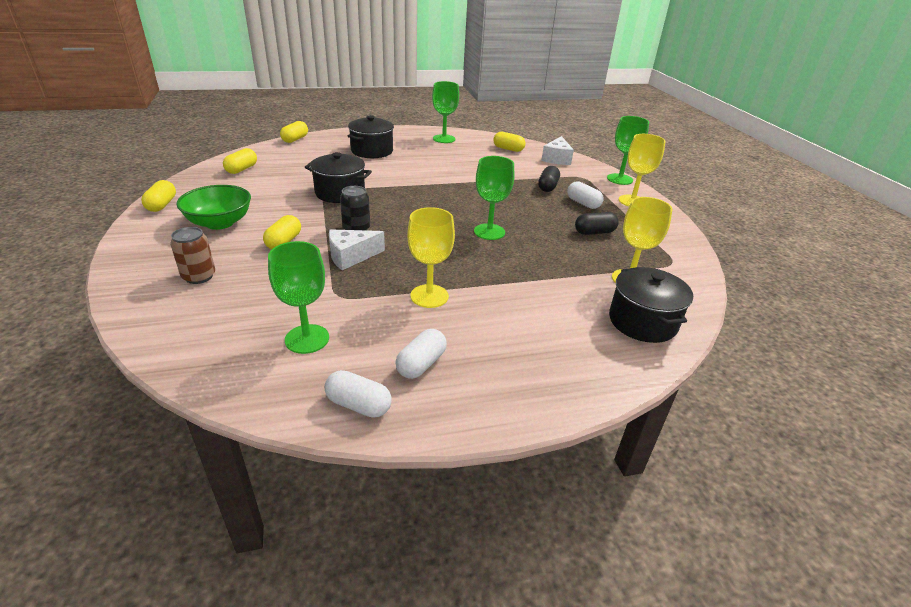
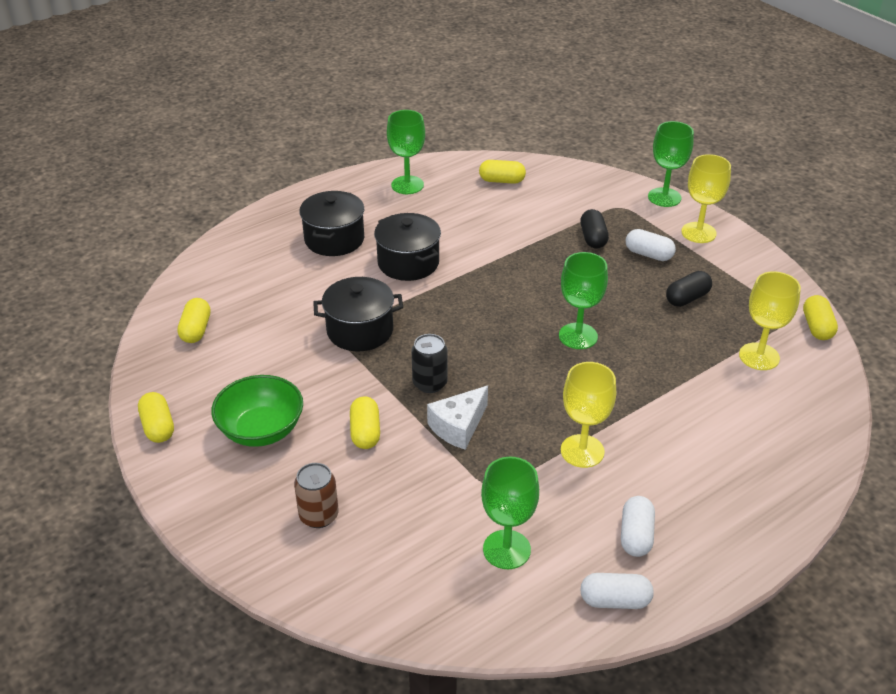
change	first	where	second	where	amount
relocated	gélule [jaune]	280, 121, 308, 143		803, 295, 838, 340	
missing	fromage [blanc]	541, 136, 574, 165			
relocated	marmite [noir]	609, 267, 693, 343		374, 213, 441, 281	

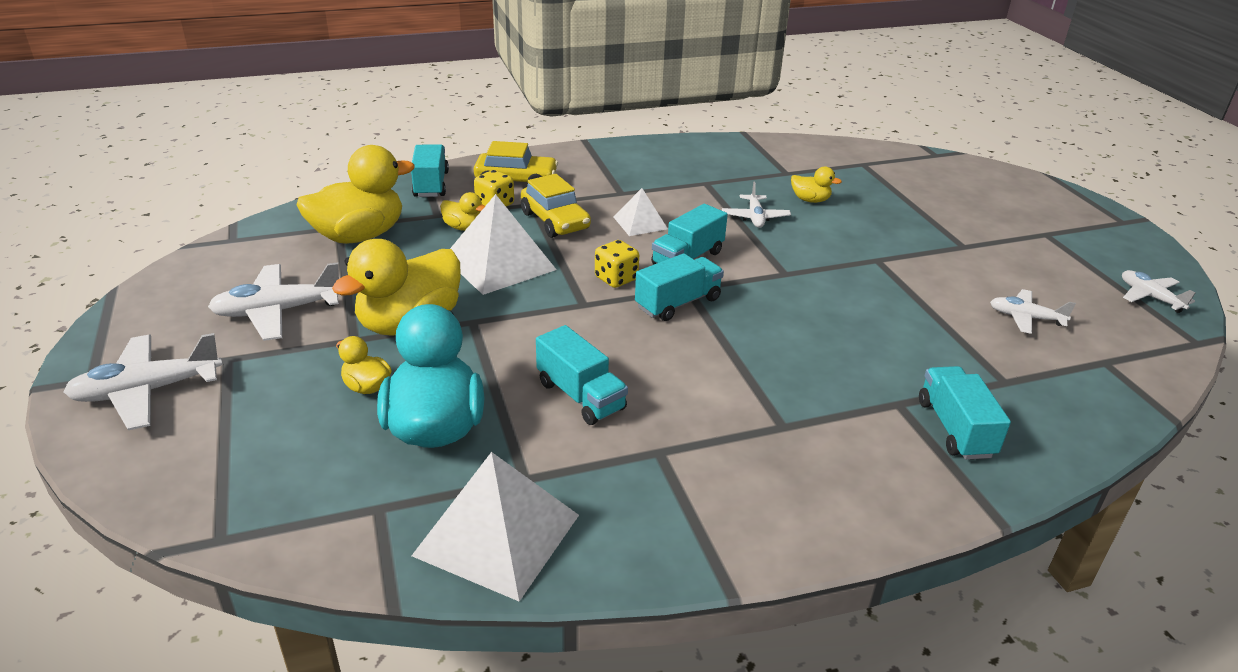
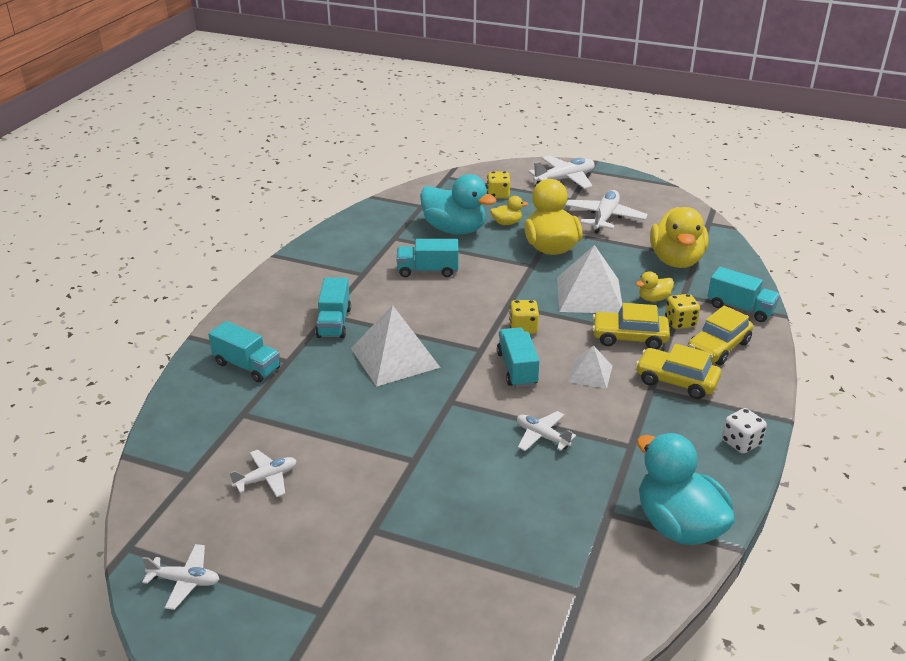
change	first	where	second	where	amount
spun	avion [blanc]	64, 333, 223, 430		528, 156, 595, 189	45 degrees clockwise
relocated	pyramide [blanc]	411, 452, 579, 601		351, 305, 441, 387	
relocated	camion [turquoise]	635, 253, 724, 321		316, 277, 351, 338	
missing	canard [jaune]	791, 167, 842, 203			
appeared			dé [jaune]	487, 171, 510, 199	
appeared			voiture [jaune]	636, 344, 721, 399	
appeared			canard [turquoise]	637, 433, 735, 545	
appeared			dé [blanc]	722, 408, 767, 454	

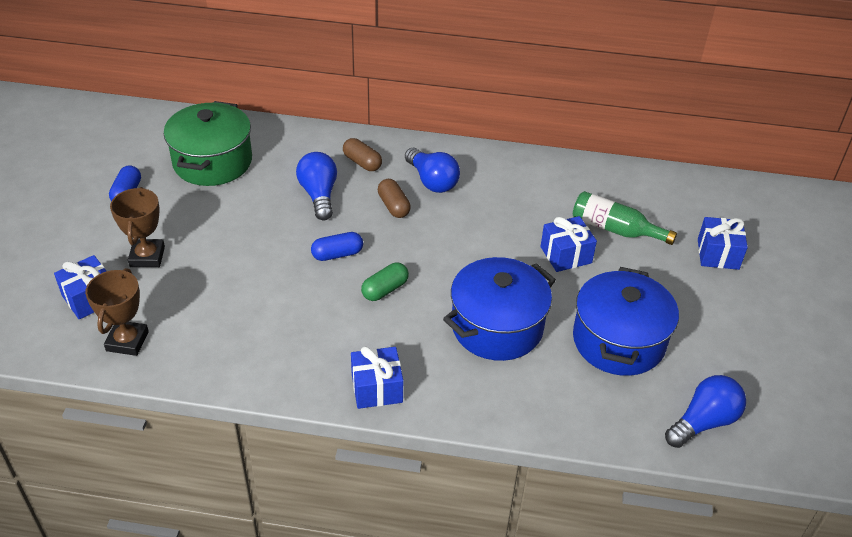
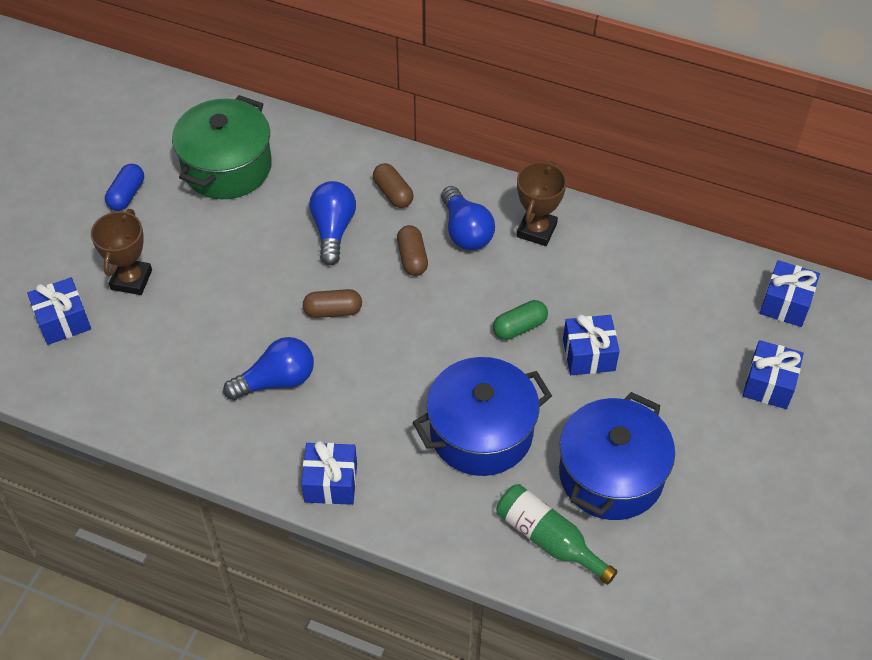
change	first	where	second	where	amount
relocated	trophée [marron]	85, 268, 149, 356		517, 161, 567, 246	
colour	gélule [bleu]	311, 232, 363, 261	gélule [marron]	303, 289, 362, 318	
relocated	gélule [vert]	361, 263, 409, 301		493, 300, 548, 340	
relocated	bouteille [vert]	573, 191, 677, 245		496, 484, 618, 585	
relocated	ampoule [bleu]	665, 375, 746, 448		223, 337, 314, 400	
appeared			cadeau [bleu]	760, 260, 820, 327	

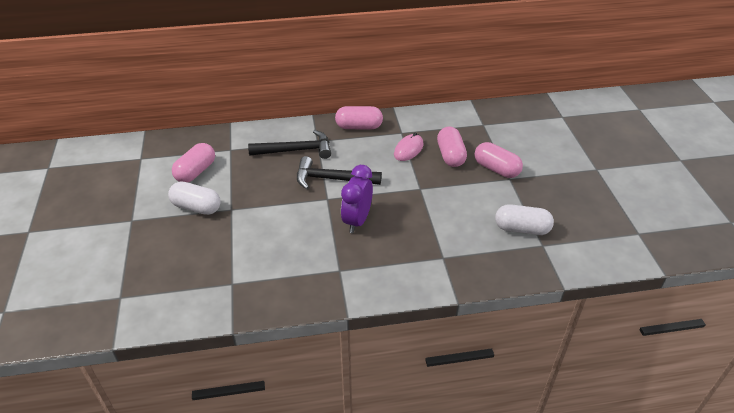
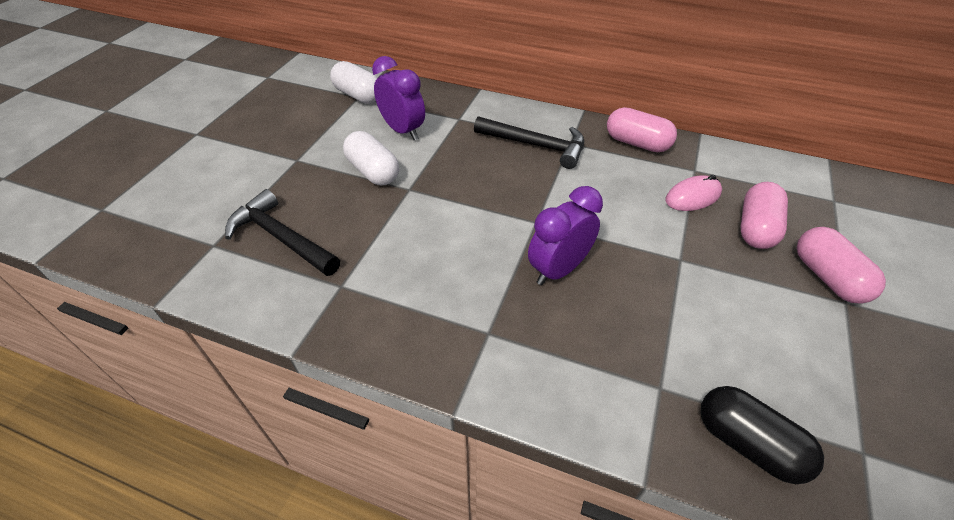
change	first	where	second	where	amount
exchanged	gélule [rose]	172, 143, 215, 182	réveil [violet]	372, 56, 425, 140	
relocated	marteau [noir]	297, 156, 382, 189		225, 189, 340, 276	
relocated	gélule [blanc]	495, 204, 554, 235		330, 61, 378, 104	
appeared			gélule [noir]	701, 386, 824, 484	

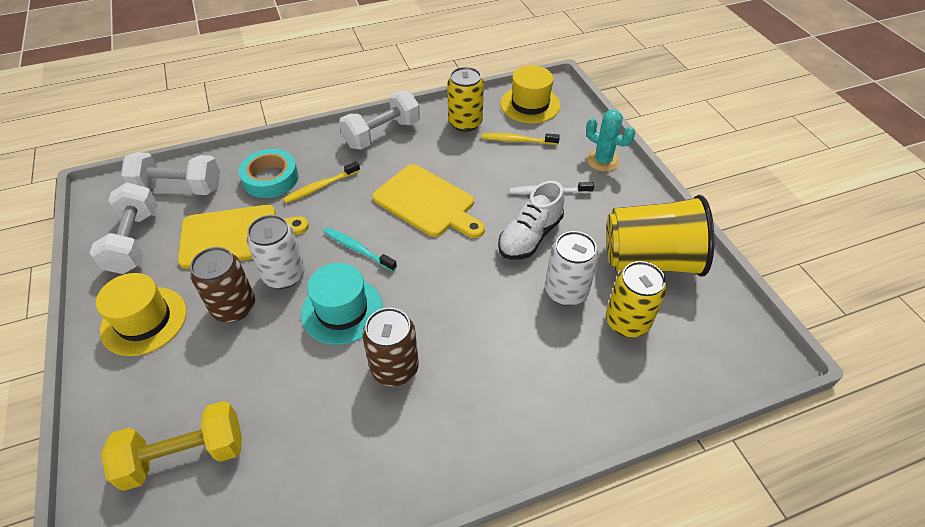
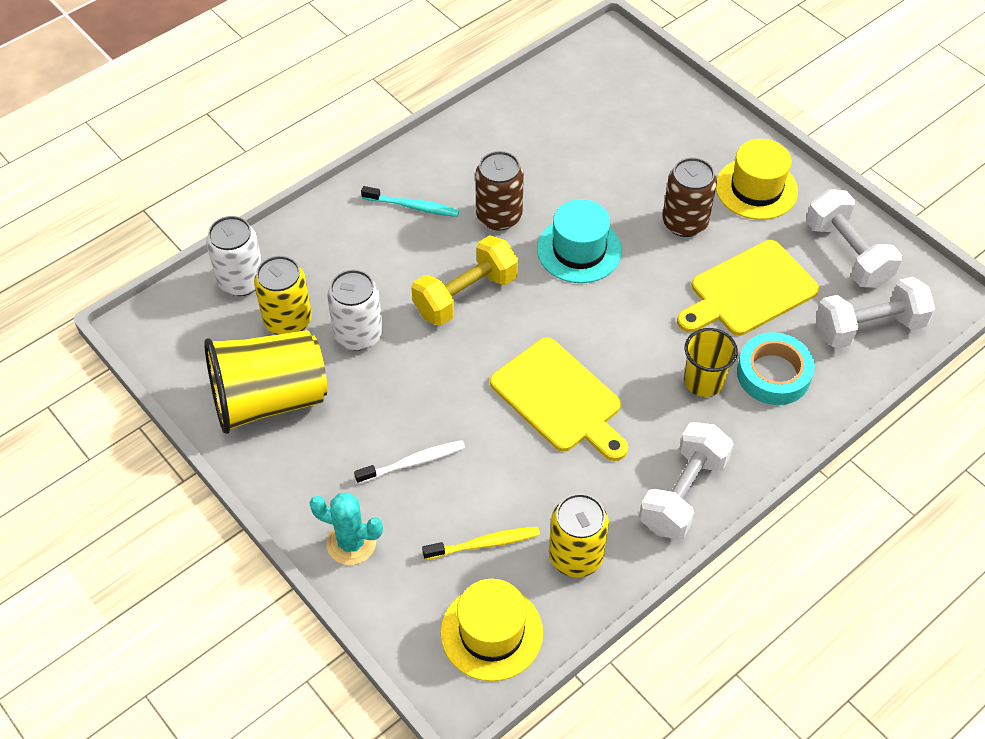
change	first	where	second	where	amount
relocated	haltère [jaune]	101, 401, 242, 491		411, 235, 518, 326	
relocated	canette [blanc]	247, 215, 305, 289		206, 216, 262, 296	
exchanged	brosse à dents [jaune]	283, 161, 360, 203	gobelet [jaune]	684, 328, 738, 397	
relocated	brosse à dents [turquoise]	323, 227, 397, 271		361, 186, 459, 217	
spun	planche à découper [jaune]	372, 164, 485, 238		490, 337, 628, 461	150 degrees counterclockwise
missing	chaussure [blanc]	498, 181, 564, 260			

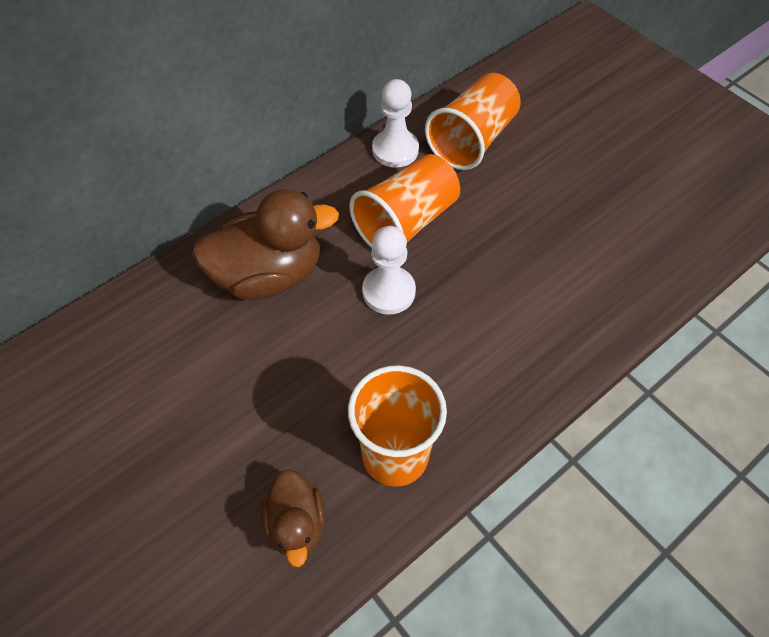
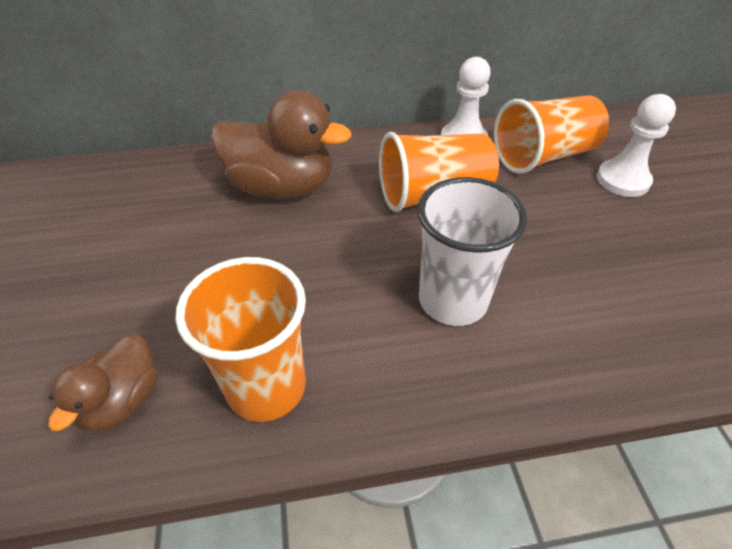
change	first	where	second	where	amount
relocated	pion [blanc]	362, 226, 416, 315		597, 94, 676, 197	
appeared			gobelet [blanc]	417, 177, 527, 326	

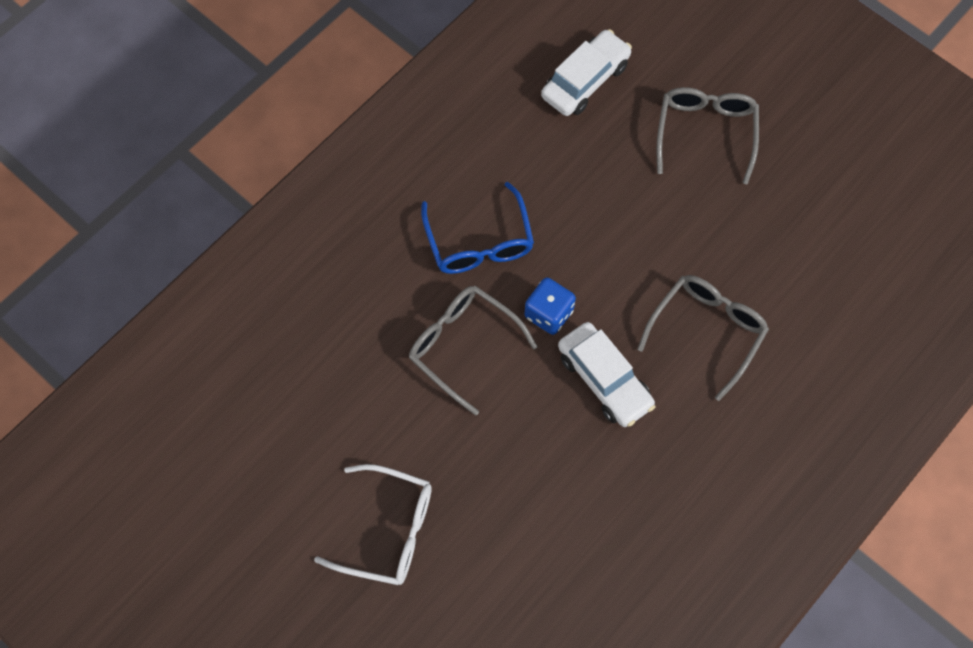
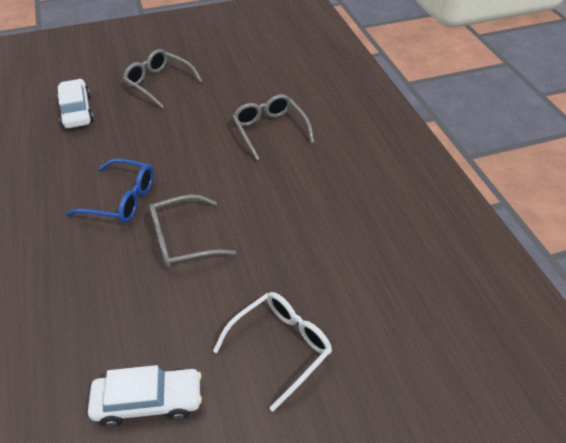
change	first	where	second	where	amount
missing	dé [bleu]	525, 277, 576, 335			
relocated	voiture [blanc]	558, 322, 655, 427		88, 365, 202, 427	

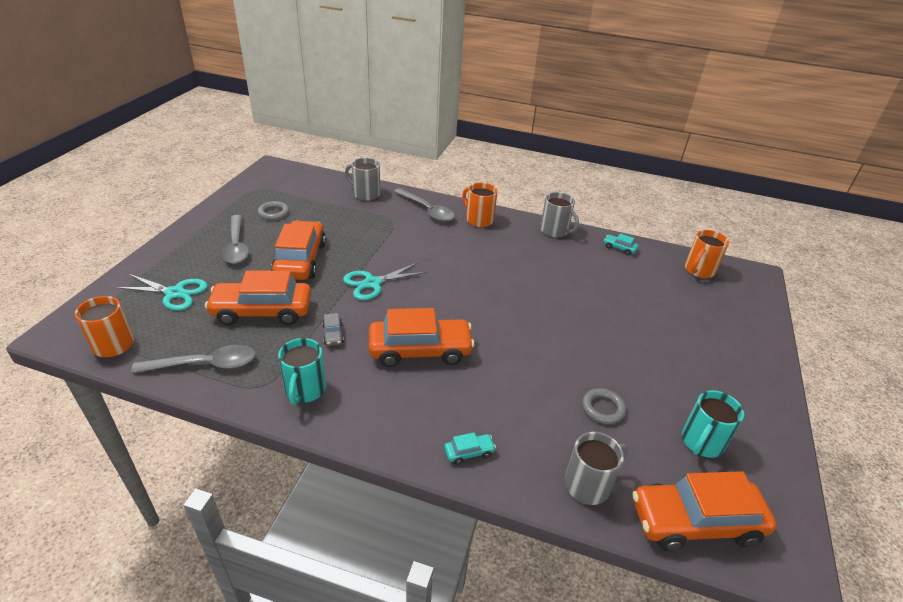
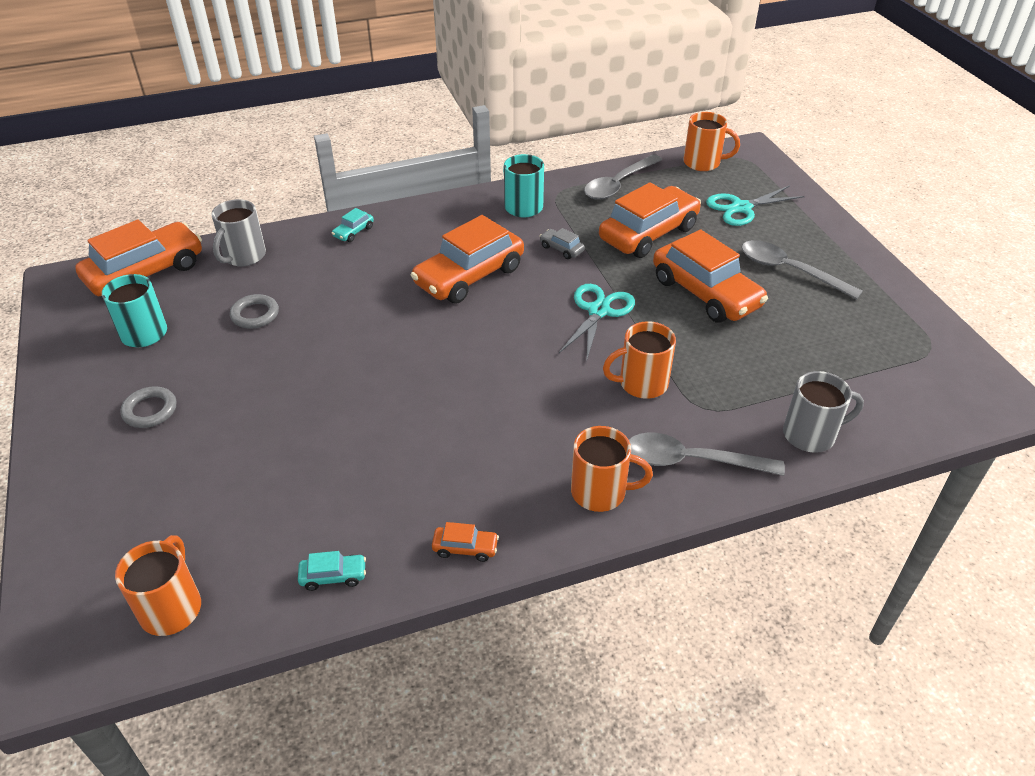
change	first	where	second	where	amount
relocated	anneau [gris]	258, 201, 289, 220		120, 387, 176, 428	
exchanged	tasse [gris]	540, 192, 579, 238	voiture [orange]	432, 522, 499, 562	
appeared			tasse [orange]	603, 321, 676, 399	

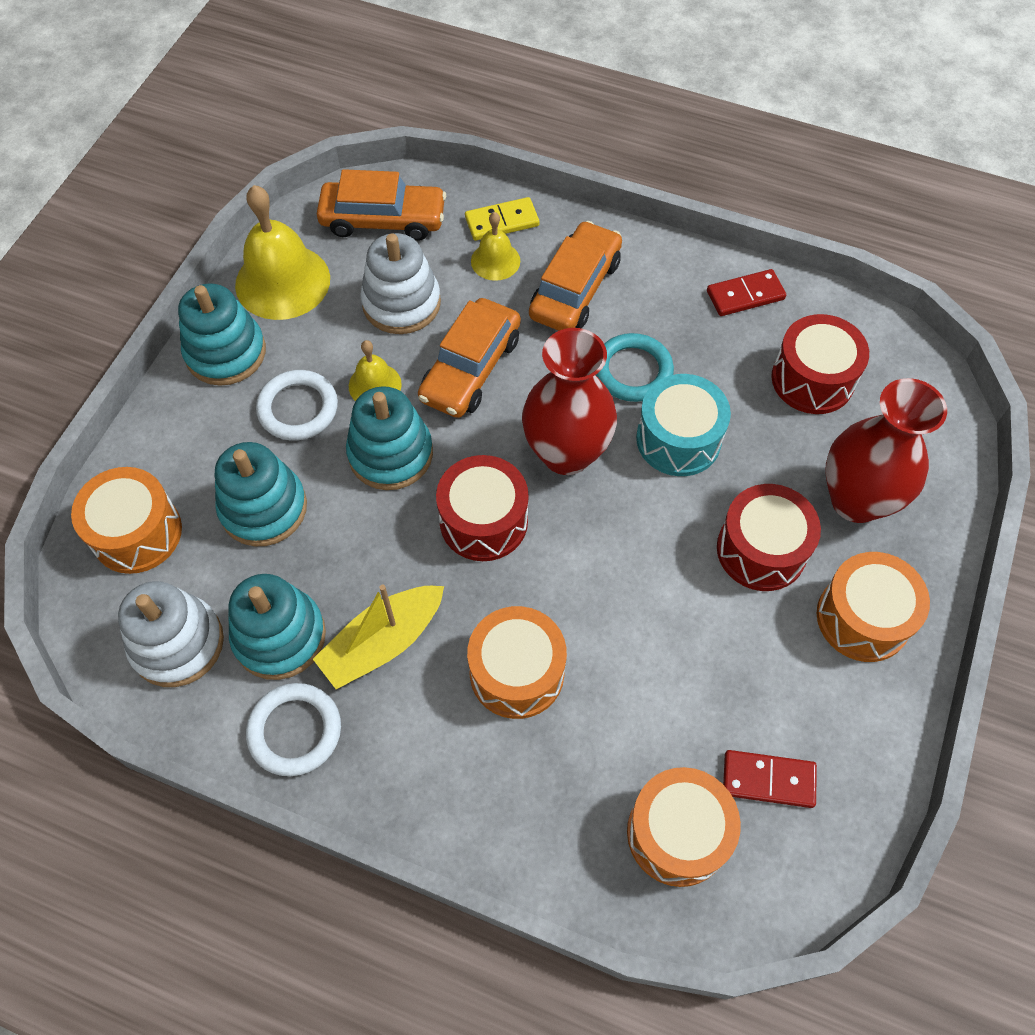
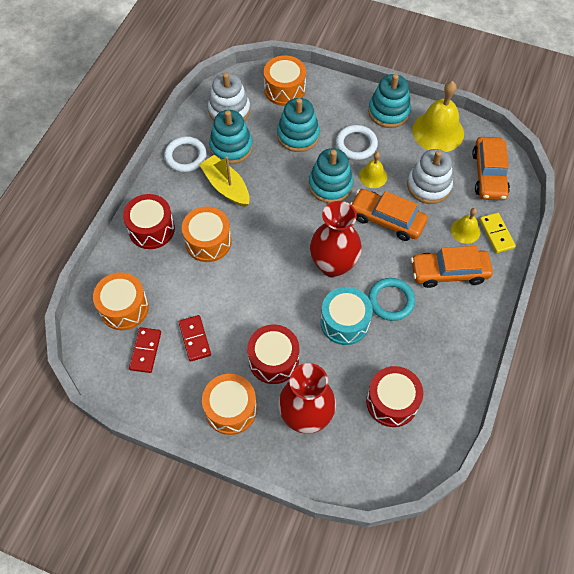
change	first	where	second	where	amount
relocated	tambour [rouge]	436, 455, 529, 561		123, 194, 175, 249	
spun	voiture [orange]	529, 221, 622, 331		411, 246, 493, 288	150 degrees clockwise
relocated	domino [rouge]	707, 269, 786, 316		179, 315, 211, 362	

